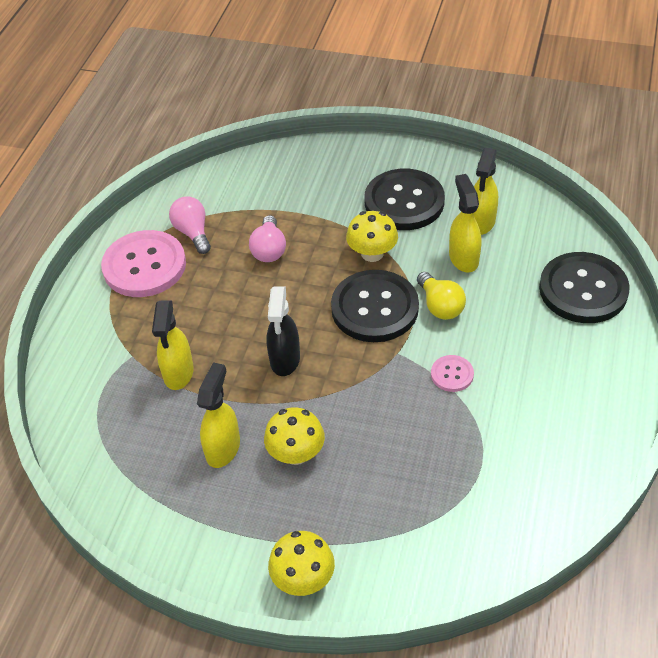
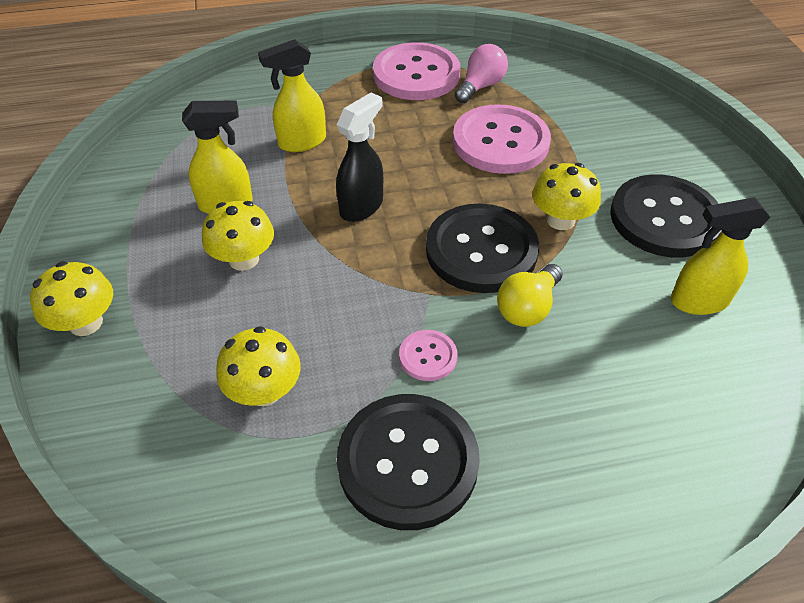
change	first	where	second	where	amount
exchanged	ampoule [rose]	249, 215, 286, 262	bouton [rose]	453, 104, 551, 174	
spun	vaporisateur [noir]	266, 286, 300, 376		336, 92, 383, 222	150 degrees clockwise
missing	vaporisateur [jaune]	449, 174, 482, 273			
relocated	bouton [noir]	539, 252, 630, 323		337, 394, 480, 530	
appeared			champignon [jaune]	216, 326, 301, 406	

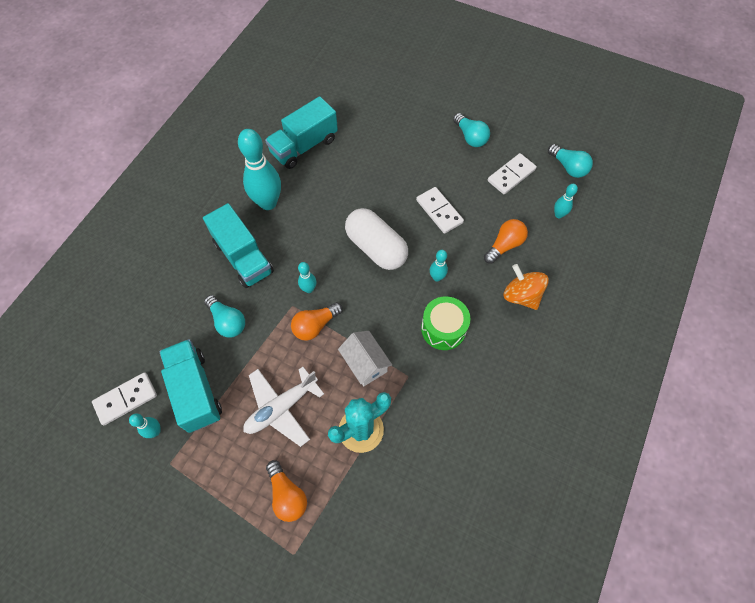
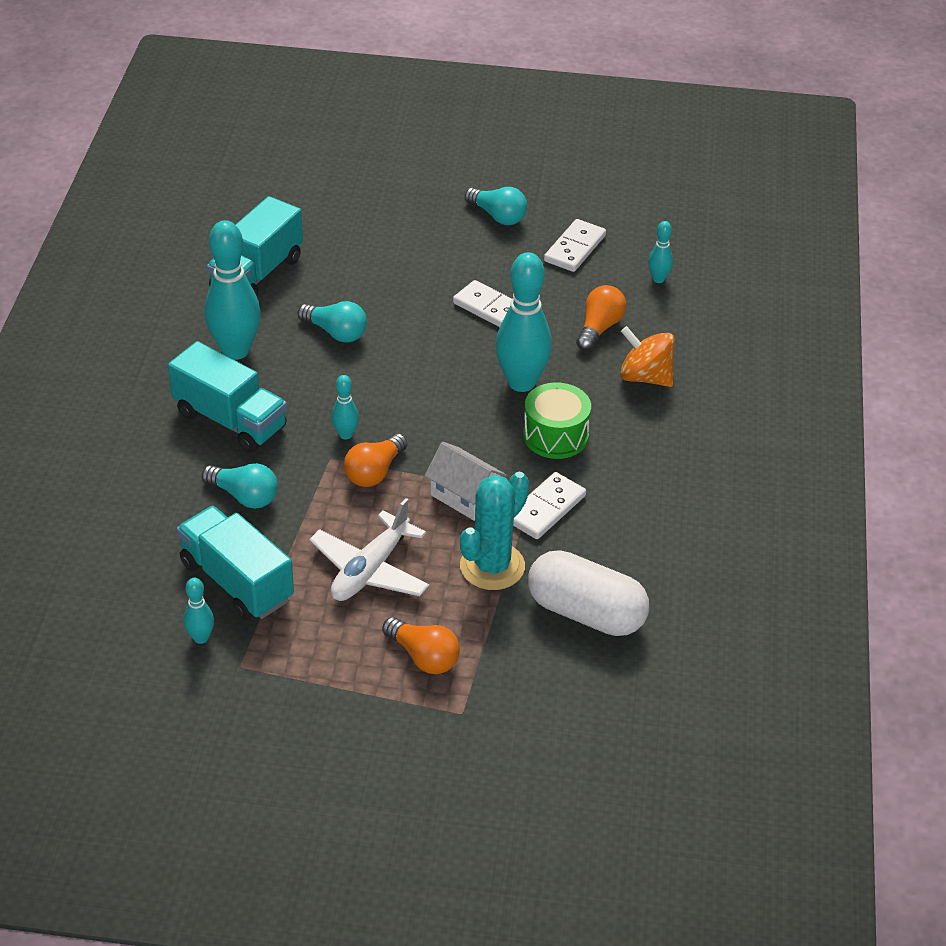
change	first	where	second	where	amount
relocated	domino [blanc]	92, 372, 157, 425		513, 472, 586, 539	
relocated	gélule [blanc]	345, 208, 408, 270		528, 550, 649, 636	
size	quille [turquoise]	430, 250, 448, 282		496, 252, 552, 392	x2.12
relocated	ampoule [turquoise]	548, 144, 593, 178		298, 301, 367, 343	

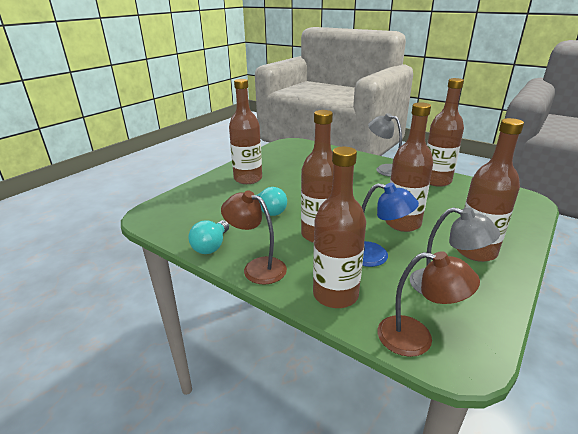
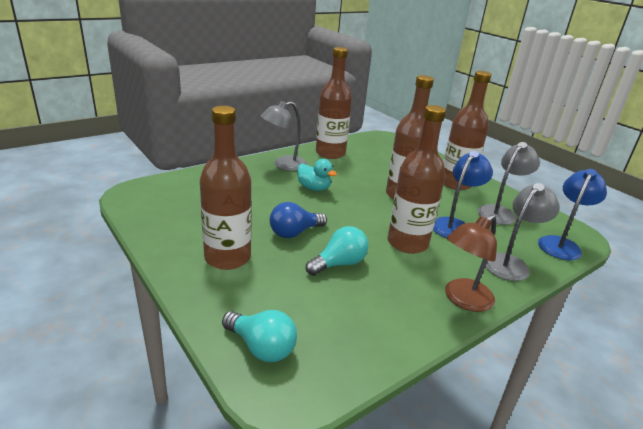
change	first	where	second	where	amount
relocated	ampoule [turquoise]	188, 220, 229, 254		222, 310, 297, 362	
exchanged	bouteille [marron]	313, 147, 366, 308	lampe [gris]	485, 183, 560, 281	
colour	lampe [marron]	377, 251, 480, 357	lampe [bleu]	538, 169, 607, 260	
appeared			ampoule [bleu]	270, 202, 327, 238	
appeared			canard [turquoise]	297, 159, 337, 191	

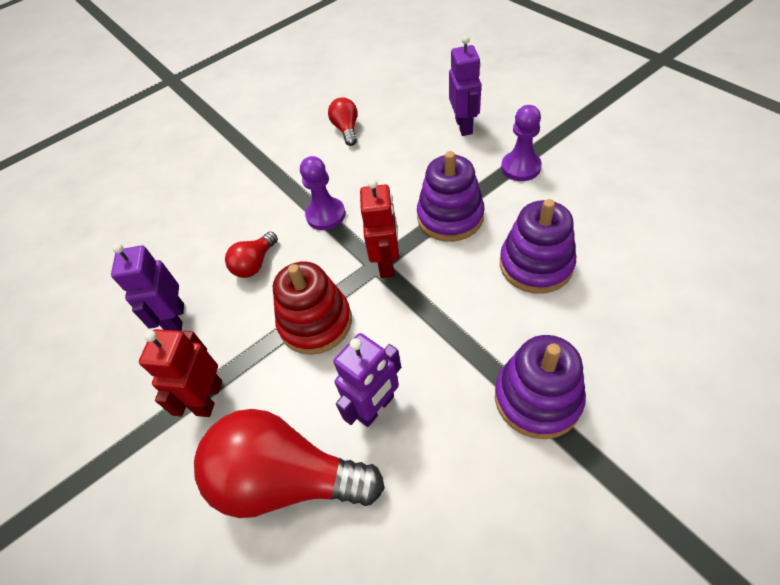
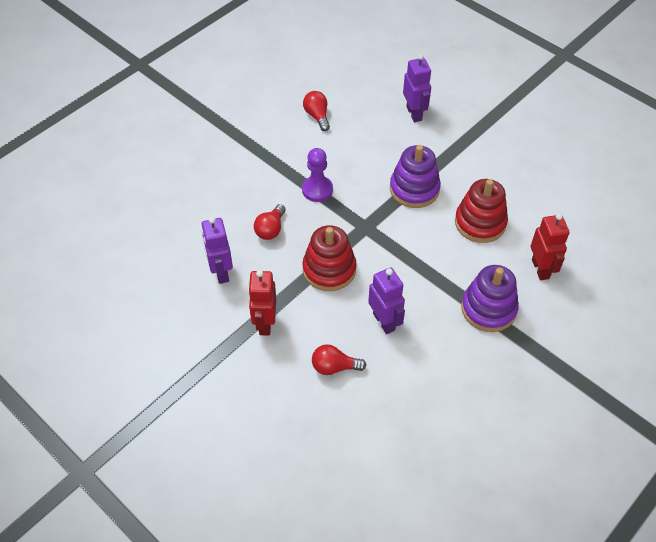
change	first	where	second	where	amount
size	ampoule [rouge]	194, 409, 385, 518		312, 344, 366, 375	x0.48
spun	robot [violet]	334, 333, 401, 427		368, 267, 405, 334	60 degrees counterclockwise
relocated	robot [rouge]	360, 179, 399, 278		531, 213, 569, 280	
colour	jouet à empiler [violet]	500, 199, 576, 294	jouet à empiler [rouge]	455, 179, 508, 243	
missing	pion [violet]	501, 105, 542, 181			

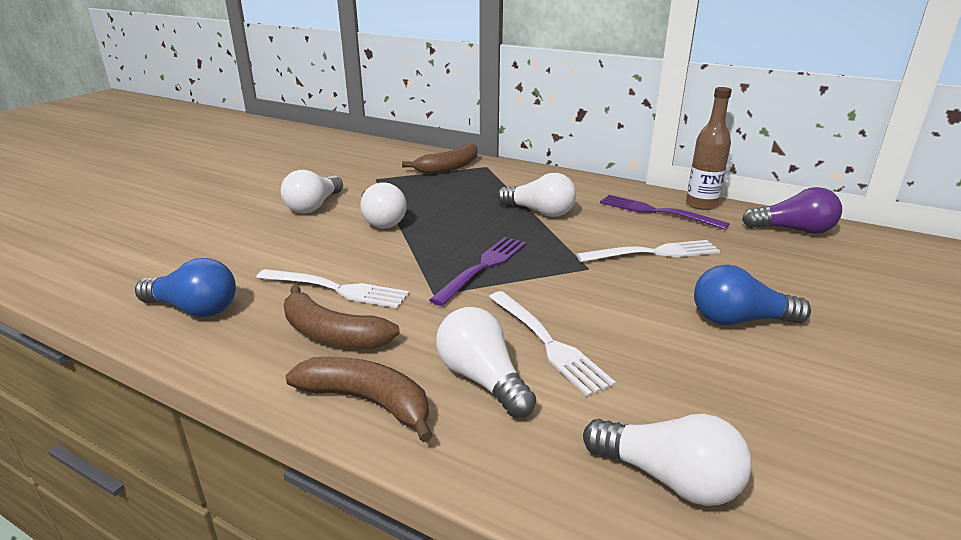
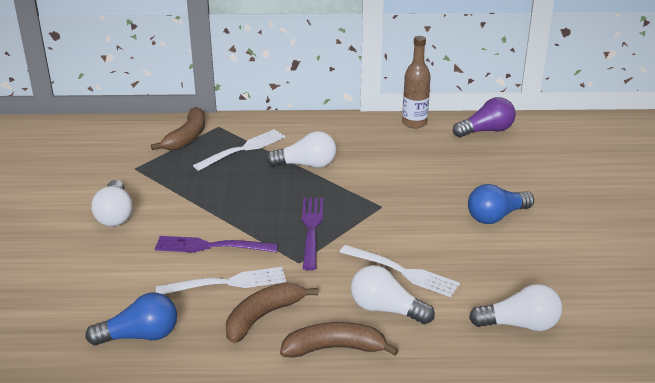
change	first	where	second	where	amount
spun	banane [marron]	284, 285, 400, 349		226, 283, 318, 343	135 degrees clockwise
missing	ampoule [blanc]	360, 182, 407, 228			
relocated	fourchette [blanc]	576, 240, 720, 262		193, 129, 285, 171	
relocated	fourchette [violet]	600, 195, 729, 230		155, 236, 278, 252	

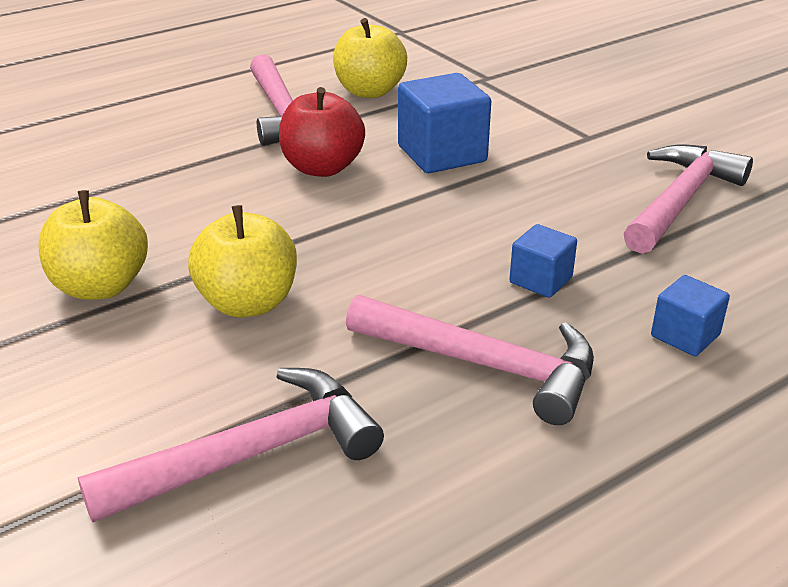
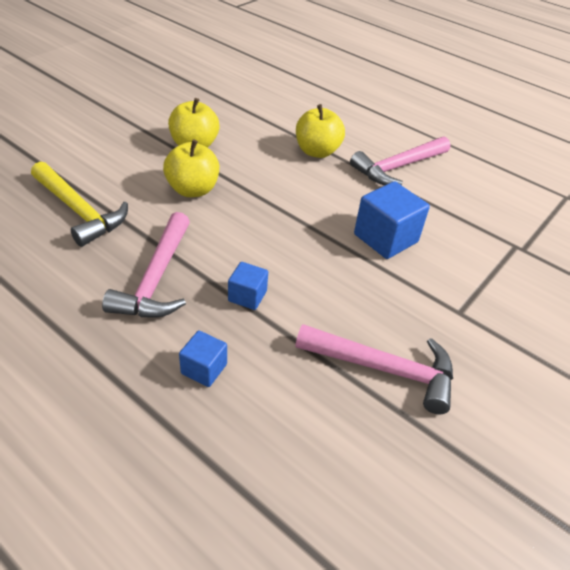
change	first	where	second	where	amount
colour	marteau [rose]	77, 368, 384, 522	marteau [jaune]	31, 162, 128, 247	
missing	pomme [rouge]	279, 87, 365, 177			
relocated	pomme [jaune]	333, 18, 407, 98		296, 104, 345, 158	

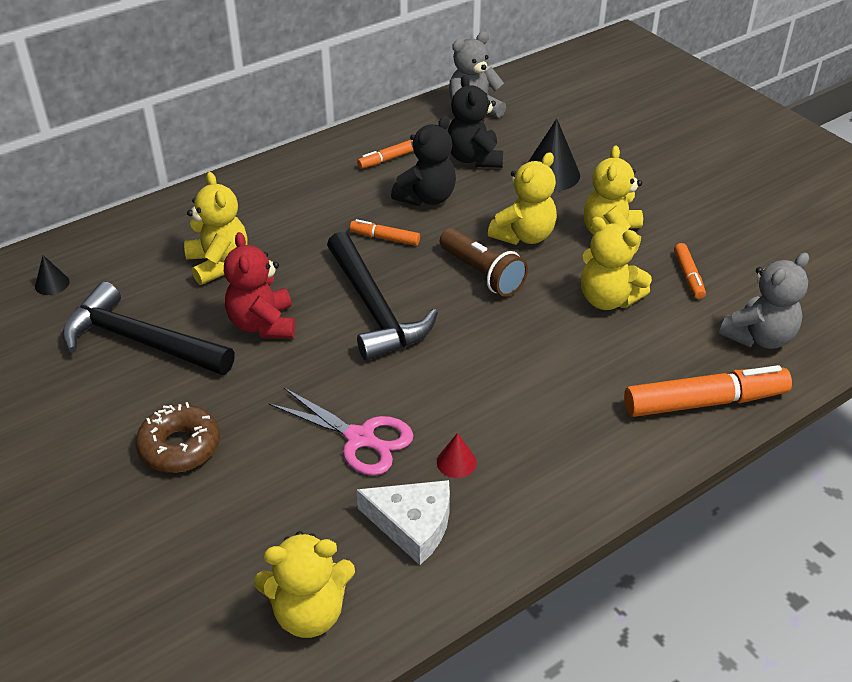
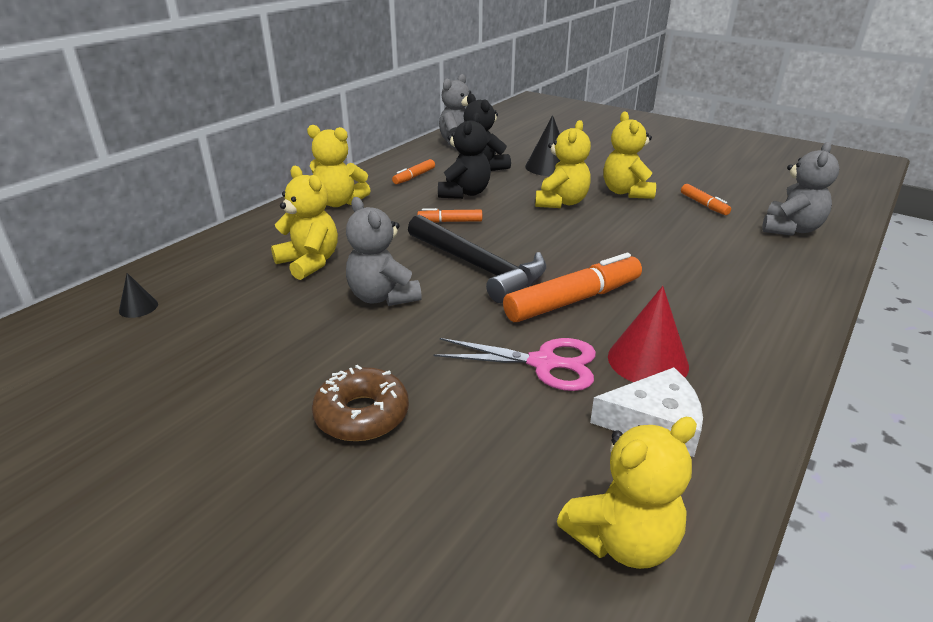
change	first	where	second	where	amount
missing	marteau [noir]	62, 282, 235, 375			
colour	ours en peluche [rouge]	224, 232, 295, 338	ours en peluche [gris]	346, 197, 422, 306	
size	cône [rouge]	437, 433, 477, 478		608, 286, 689, 382	x1.94
missing	lampe de poche [marron]	440, 228, 528, 297			
relocated	ours en peluche [jaune]	581, 217, 652, 310		307, 125, 371, 207	
relocated	feutre [orange]	624, 365, 792, 417		503, 253, 642, 322	

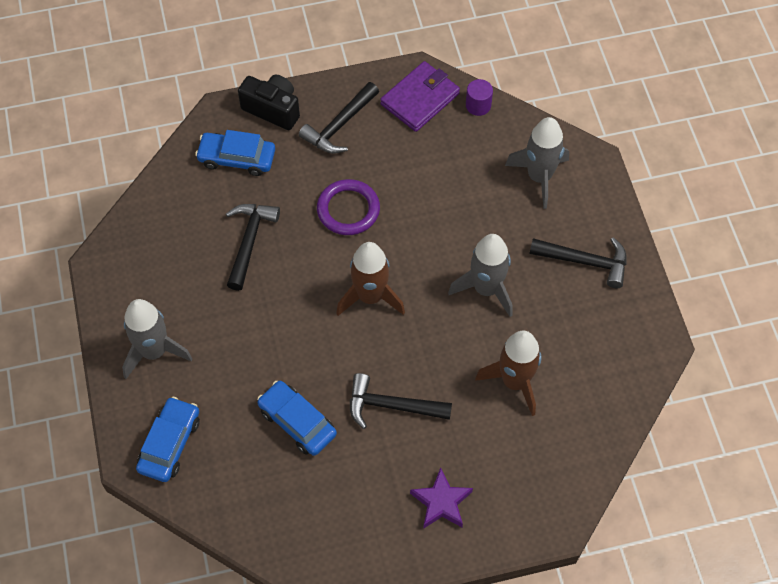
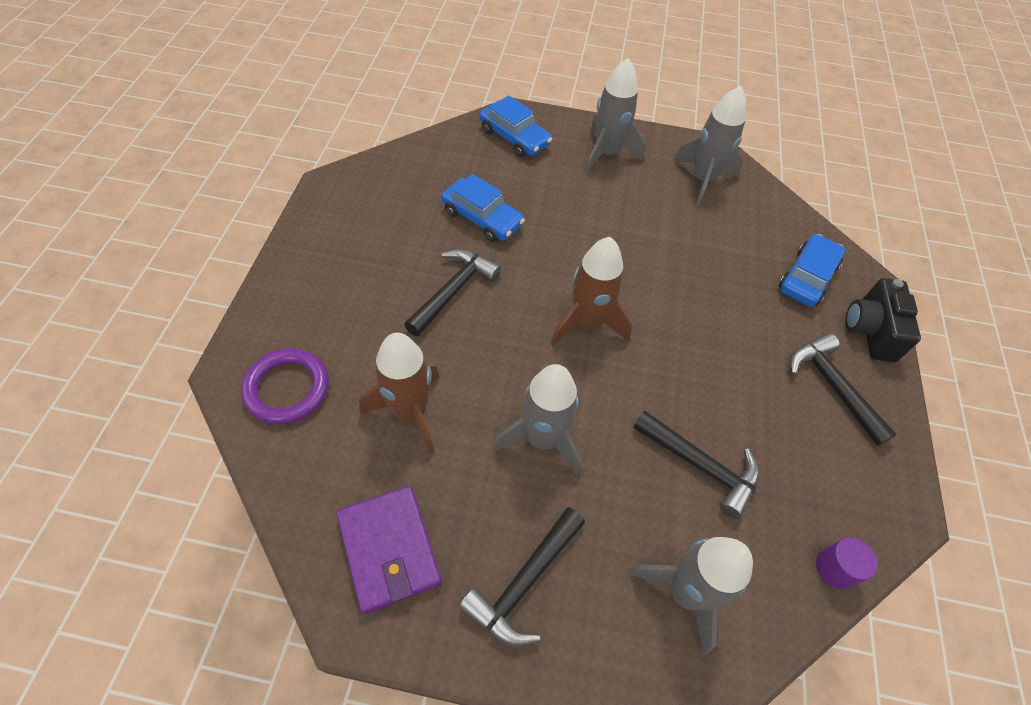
change	first	where	second	where	amount
relocated	marteau [noir]	226, 204, 280, 291		633, 411, 759, 519	
spun	appareil photo [noir]	238, 75, 300, 130		845, 278, 921, 362	135 degrees clockwise
spun	voiture [bleu]	257, 381, 337, 456		441, 174, 525, 242	60 degrees clockwise
relocated	anneau [violet]	317, 179, 380, 235		241, 348, 329, 424	
relocated	portefeuille [violet]	380, 61, 460, 132		336, 486, 442, 614	
missing	étoile [violet]	410, 467, 473, 529			
appeared			fusée [gris]	673, 86, 746, 206	

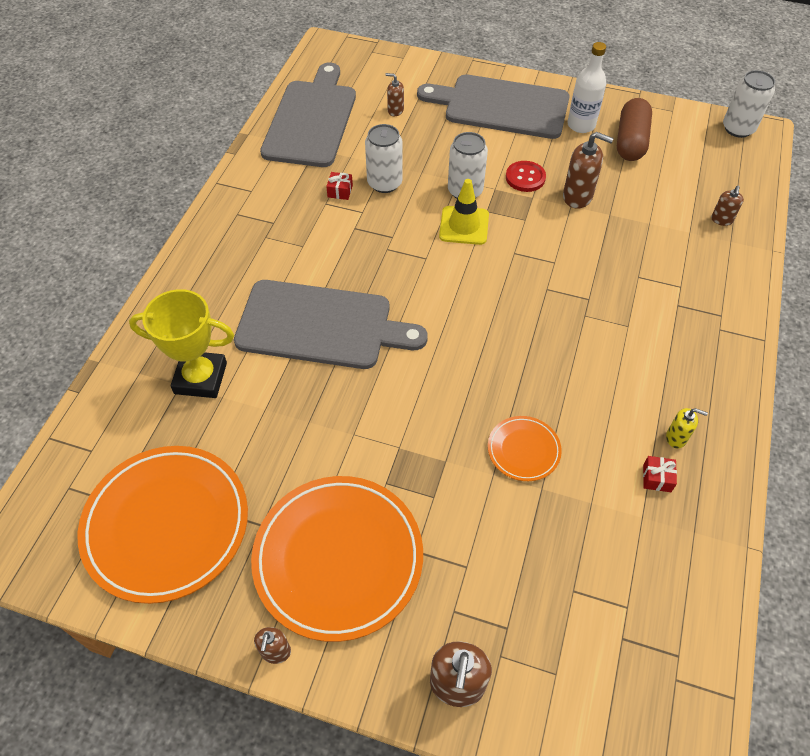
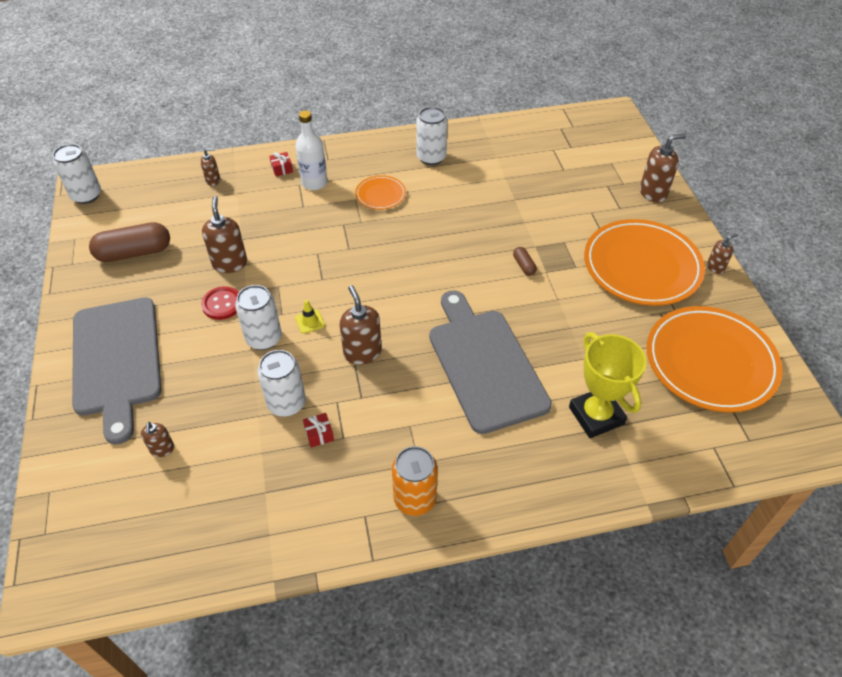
change	first	where	second	where	amount
missing	planche à découper [gris]	260, 63, 356, 167			
size	cône de chantier [jaune]	439, 179, 489, 245		295, 300, 325, 334	x0.54
relocated	assiette [orange]	488, 416, 562, 481		355, 175, 406, 210	
relocated	bouteille [blanc]	567, 42, 606, 133		296, 111, 328, 190	
relocated	cadeau [rouge]	643, 456, 677, 492		269, 152, 293, 176	
exchanged	distributeur de savon [jaune]	666, 408, 708, 449	canette [blanc]	416, 107, 448, 165	
appeared			distributeur de savon [marron]	339, 285, 382, 365	
appeared			canette [orange]	392, 446, 438, 516	
appeared			gélule [marron]	513, 247, 537, 276	

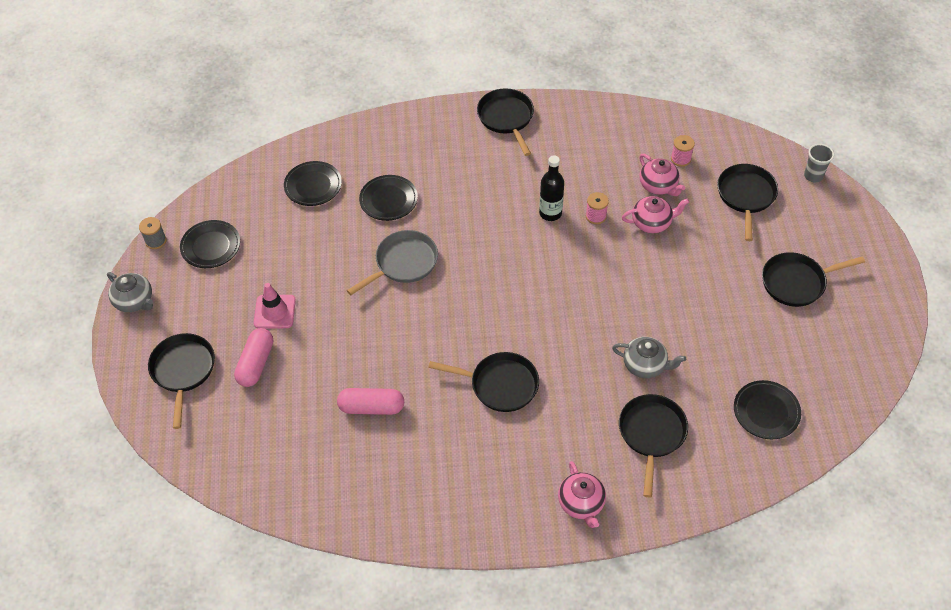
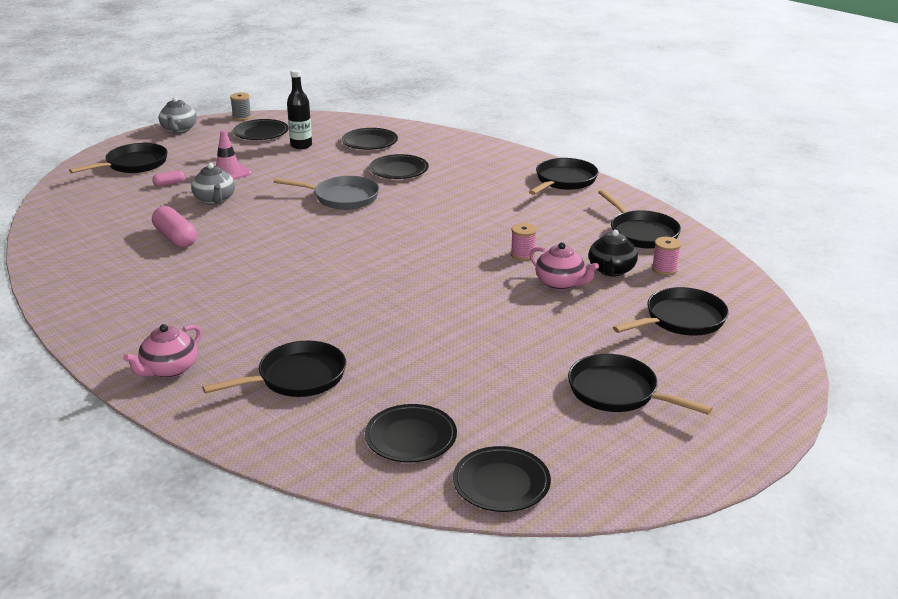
change	first	where	second	where	amount
size	gélule [rose]	234, 328, 273, 387		152, 170, 185, 186	x0.52
relocated	poêle [noir]	428, 352, 539, 412		598, 190, 681, 249	
relocated	bouteille [noir]	539, 155, 564, 221		287, 69, 312, 149	
relocated	théière [gris]	612, 337, 686, 378		191, 163, 235, 205	
colour	théière [rose]	639, 154, 685, 196	théière [noir]	589, 230, 638, 277	
missing	gobelet [gris]	804, 144, 834, 182			
appeared			assiette [noir]	453, 446, 551, 512	

